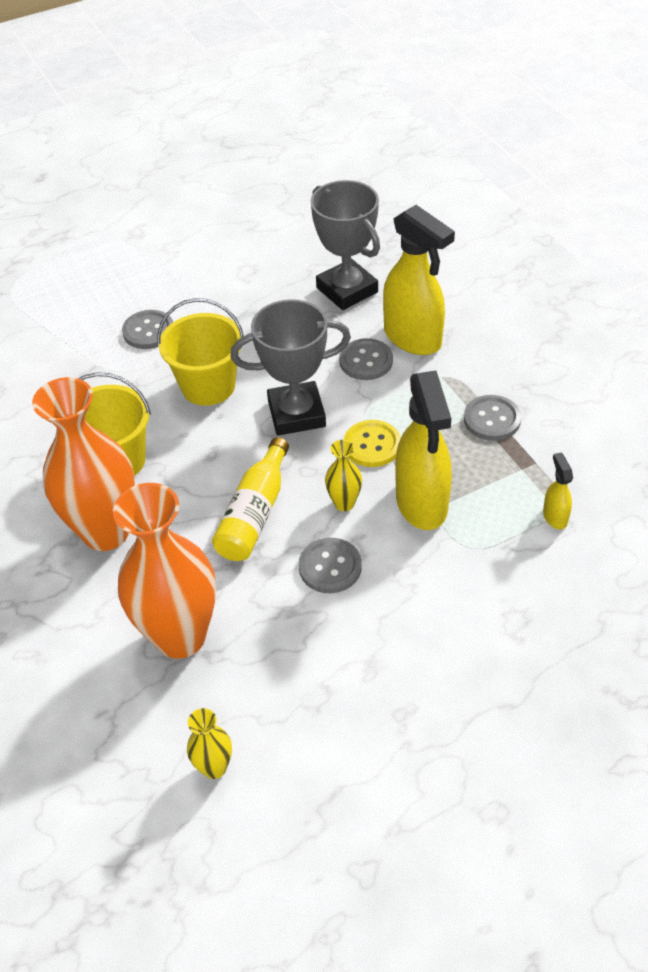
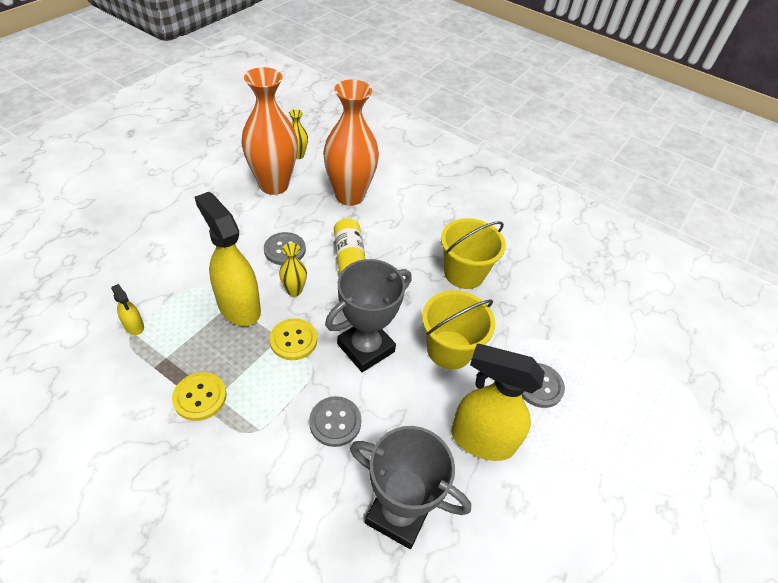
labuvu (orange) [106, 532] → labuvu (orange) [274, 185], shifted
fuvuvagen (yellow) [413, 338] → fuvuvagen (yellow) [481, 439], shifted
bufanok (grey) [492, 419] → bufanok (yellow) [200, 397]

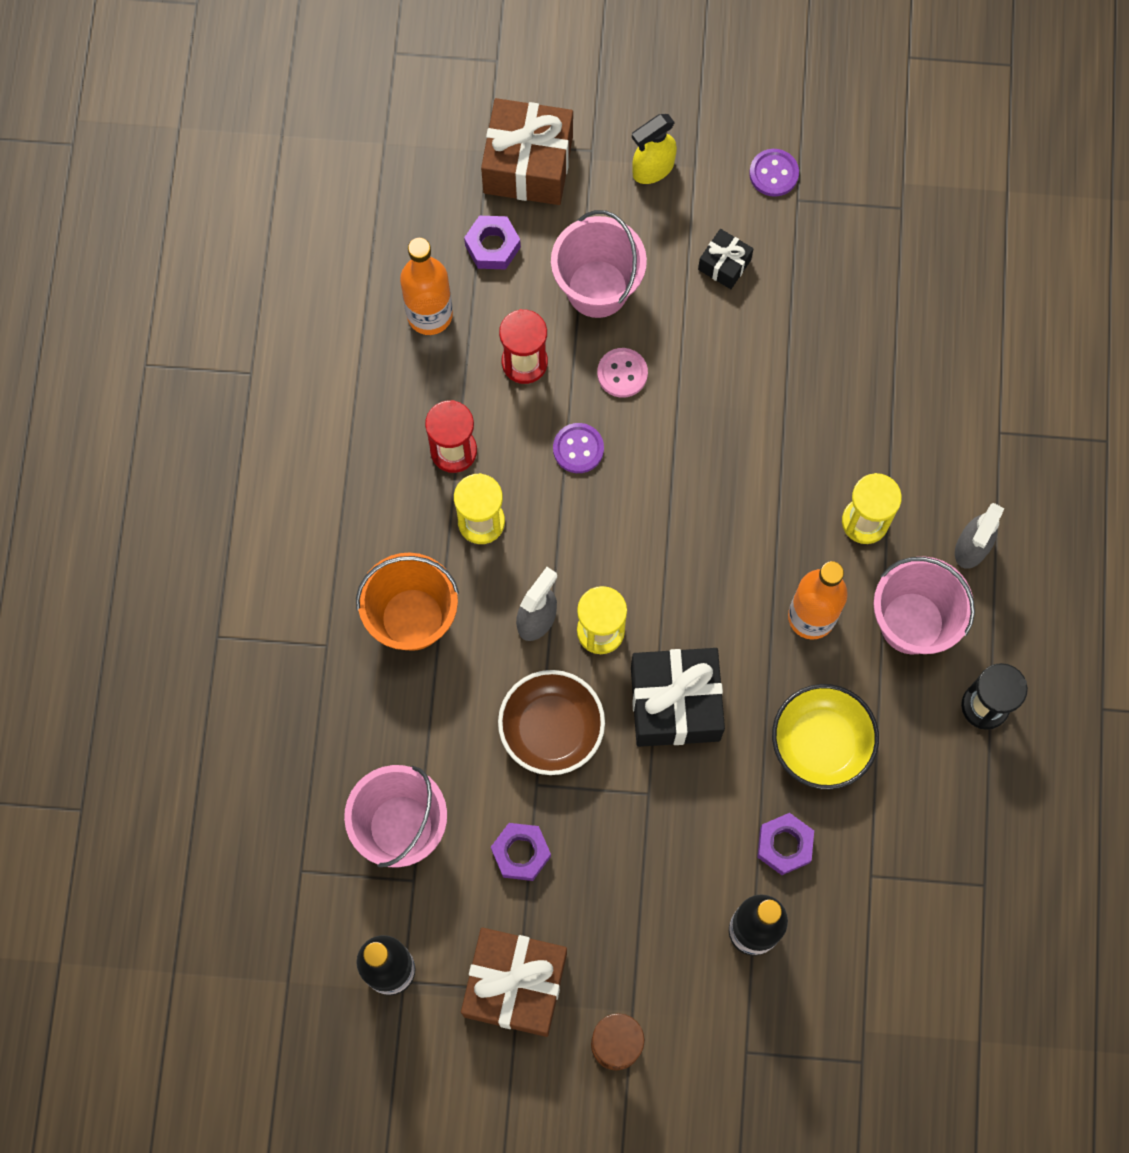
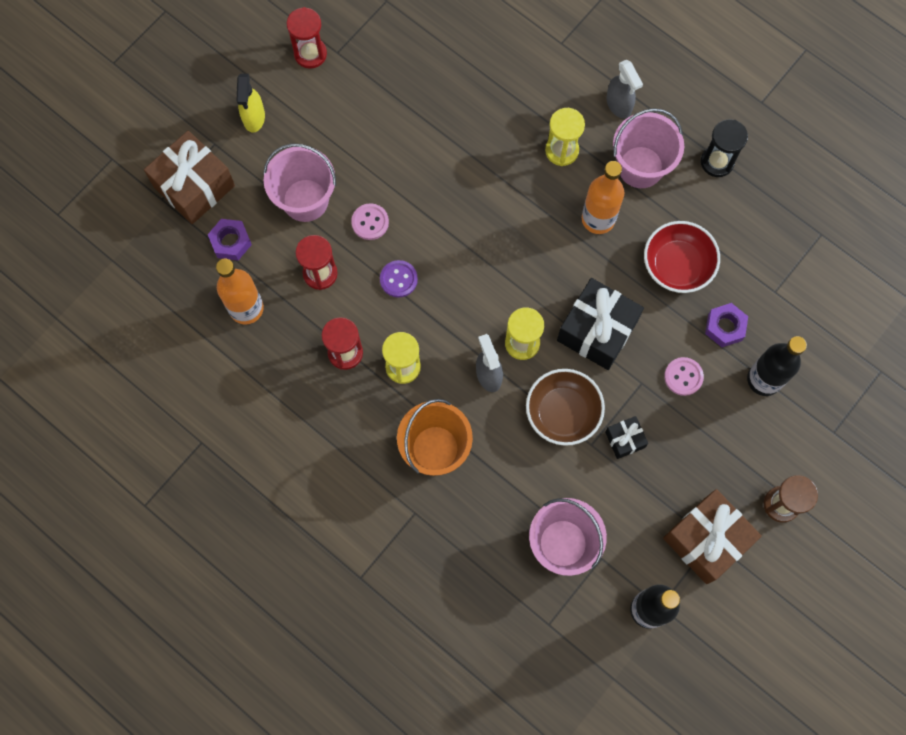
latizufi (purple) [521, 853] → -
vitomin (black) [724, 264] → vitomin (black) [625, 439], shifted
bufanok (purple) [773, 173] → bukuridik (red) [310, 54]
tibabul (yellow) [821, 743] → tibabul (red) [677, 265]
- → bufanok (pink) [683, 377]

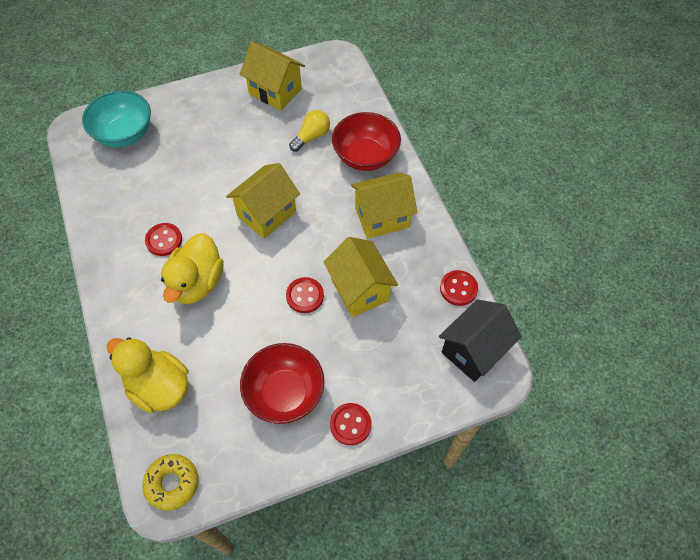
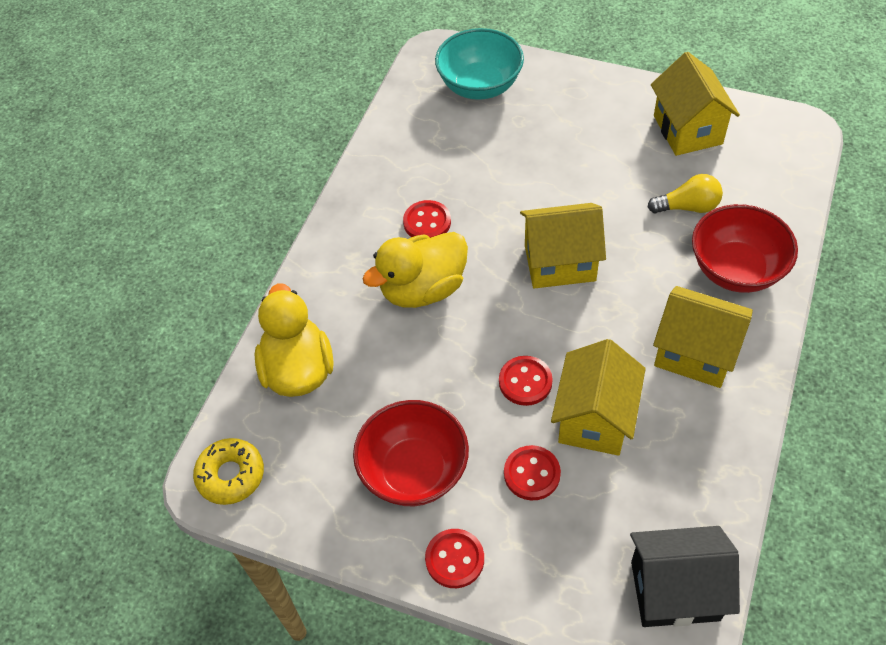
bufanok (red) [458, 289] → bufanok (red) [532, 474], shifted

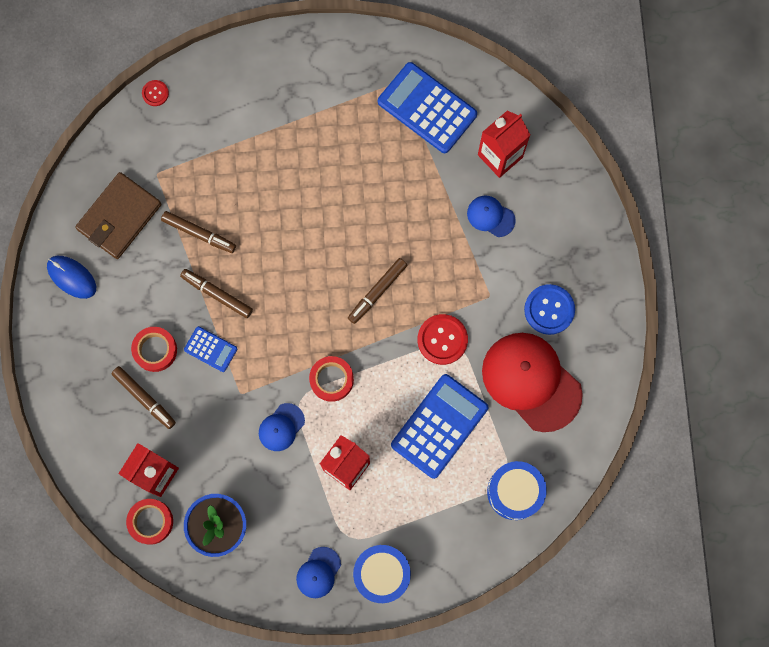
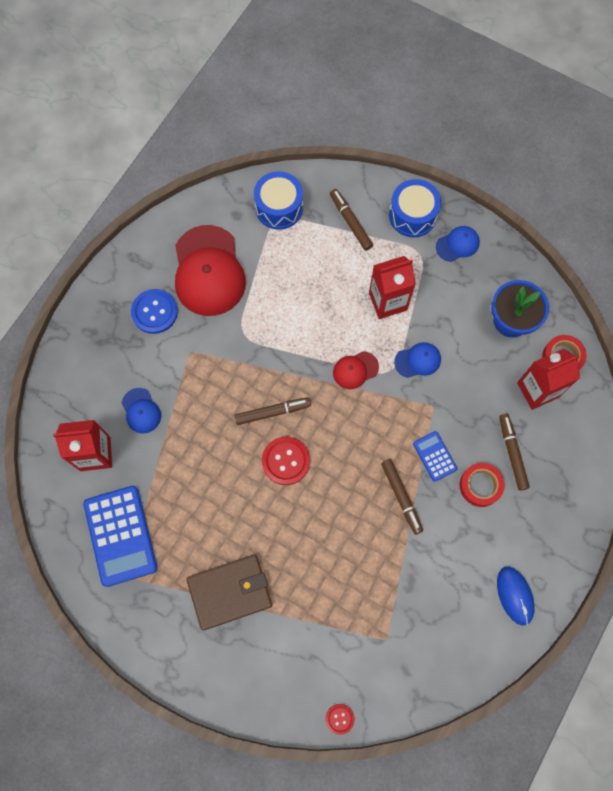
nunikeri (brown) [119, 217] → nunikeri (brown) [230, 592], shifted
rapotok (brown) [199, 233] → rapotok (brown) [350, 222], shifted
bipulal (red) [331, 379] → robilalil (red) [355, 370]
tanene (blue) [439, 426] → -
bufanok (red) [442, 339] → bufanok (red) [286, 461], shifted

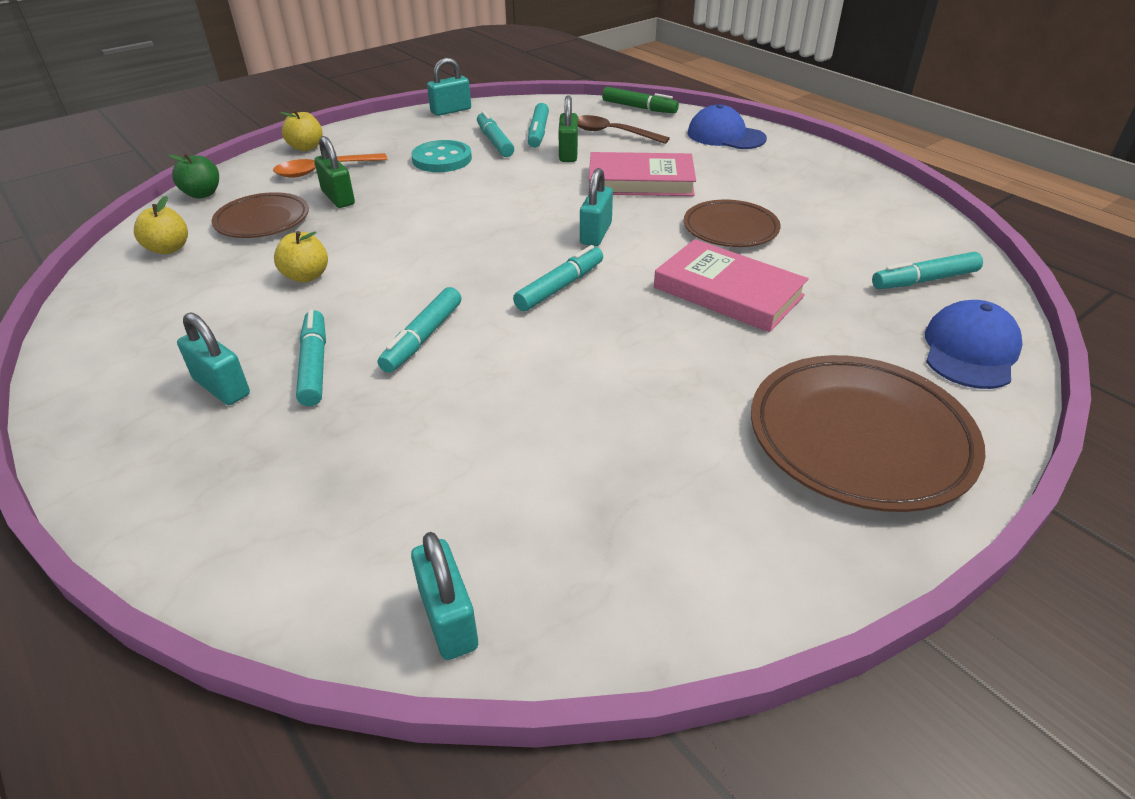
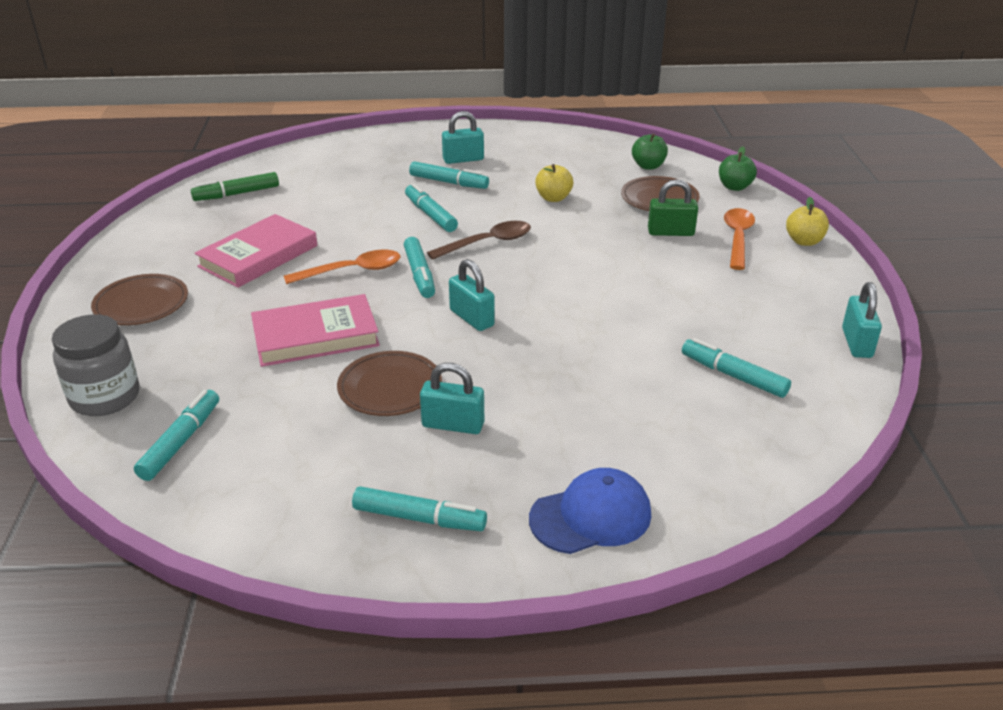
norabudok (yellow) [169, 249] → norabudok (green) [648, 166]
bufanok (turquoise) [442, 159] → -
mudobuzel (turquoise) [448, 618] → mudobuzel (turquoise) [453, 425], shifted
rapotok (turquoise) [495, 142] → rapotok (turquoise) [419, 518], shifted
mudobuzel (green) [568, 153] → -
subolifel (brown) [612, 133] → subolifel (brown) [487, 243], shifted
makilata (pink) [640, 181] → makilata (pink) [258, 256], shifted
rapotok (green) [639, 108] → rapotok (green) [236, 194], shifted
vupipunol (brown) [859, 438] → vupipunol (brown) [141, 304], x0.62
robilalil (blue) [970, 350] → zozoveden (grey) [105, 397]
- → subolifel (orange) [352, 271]

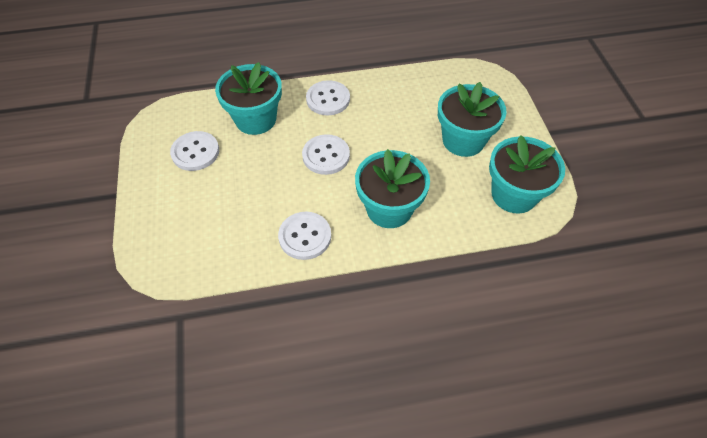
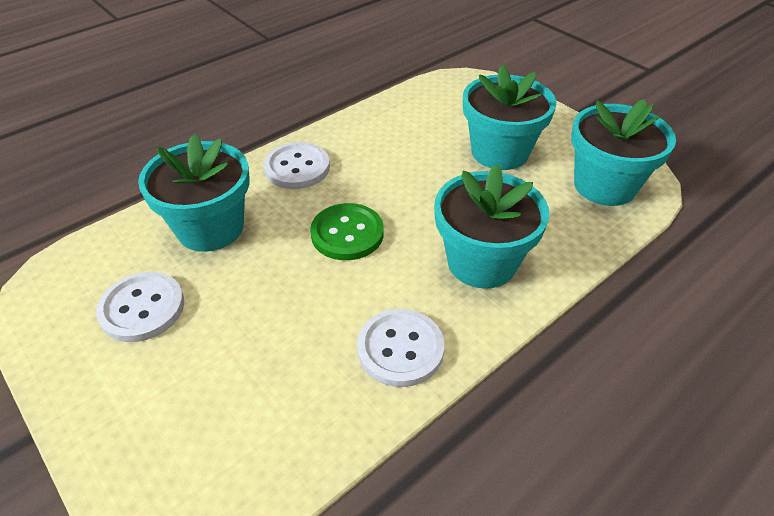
bufanok (white) [326, 156] → bufanok (green) [347, 233]

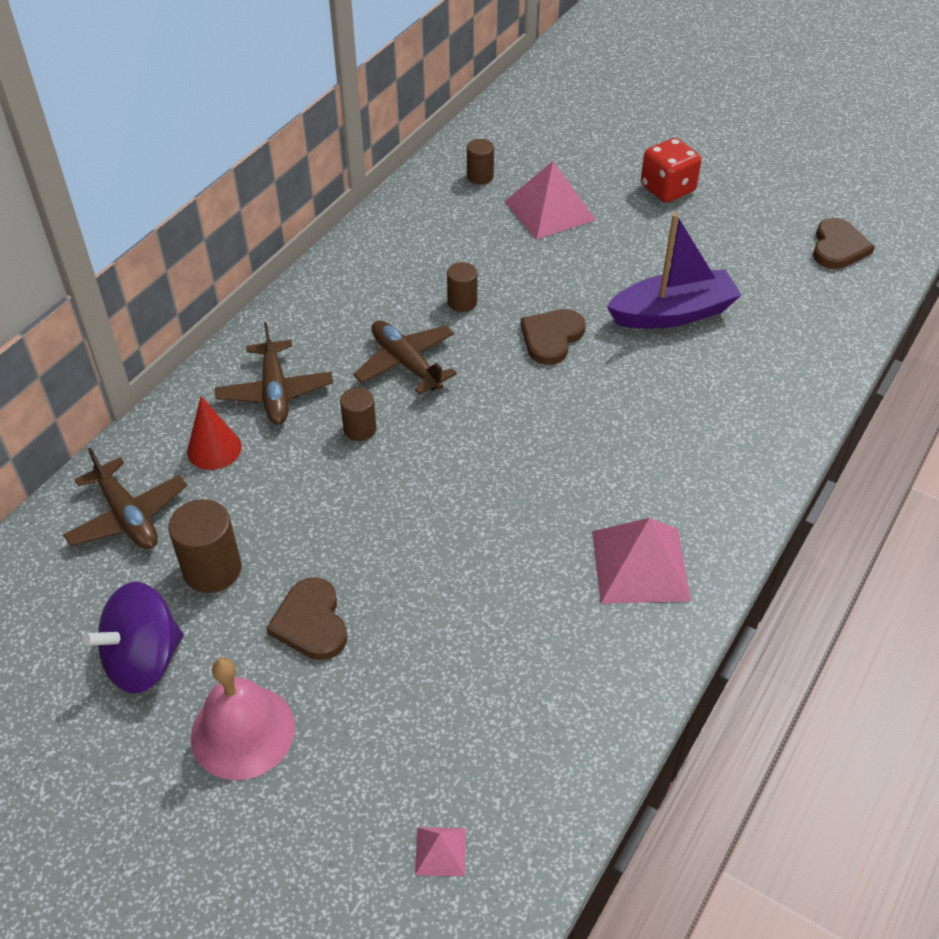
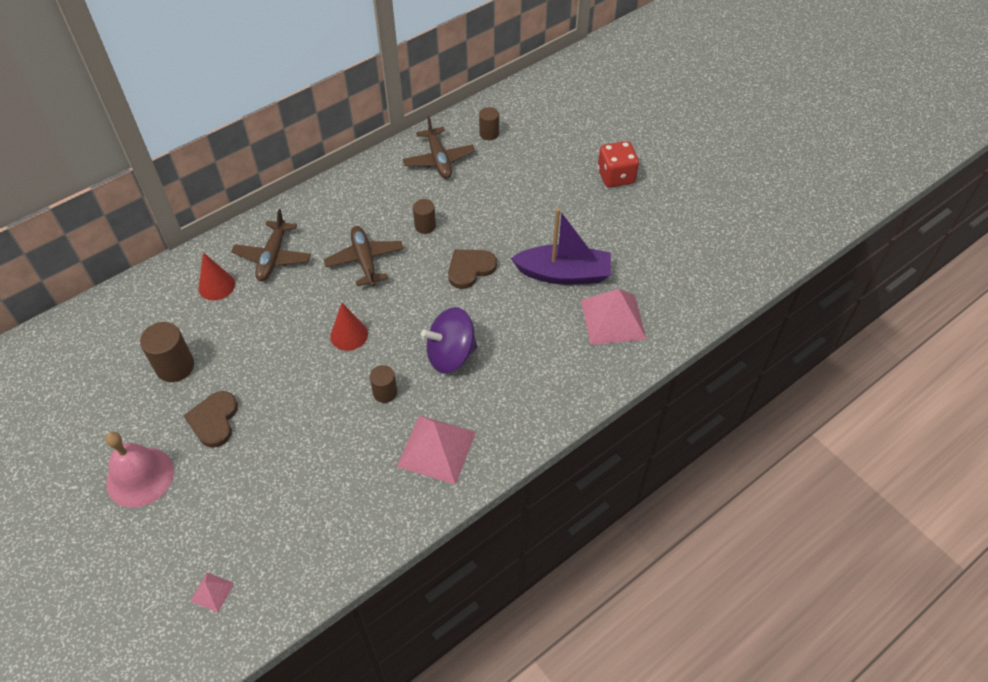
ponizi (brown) [128, 516] → ponizi (brown) [439, 159], shifted
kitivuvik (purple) [144, 659] → kitivuvik (purple) [451, 355], shifted
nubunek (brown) [360, 429] → nubunek (brown) [385, 392], shifted
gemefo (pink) [549, 210] → gemefo (pink) [613, 319], shifted
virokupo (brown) [838, 247] → -
- → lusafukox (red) [349, 335]

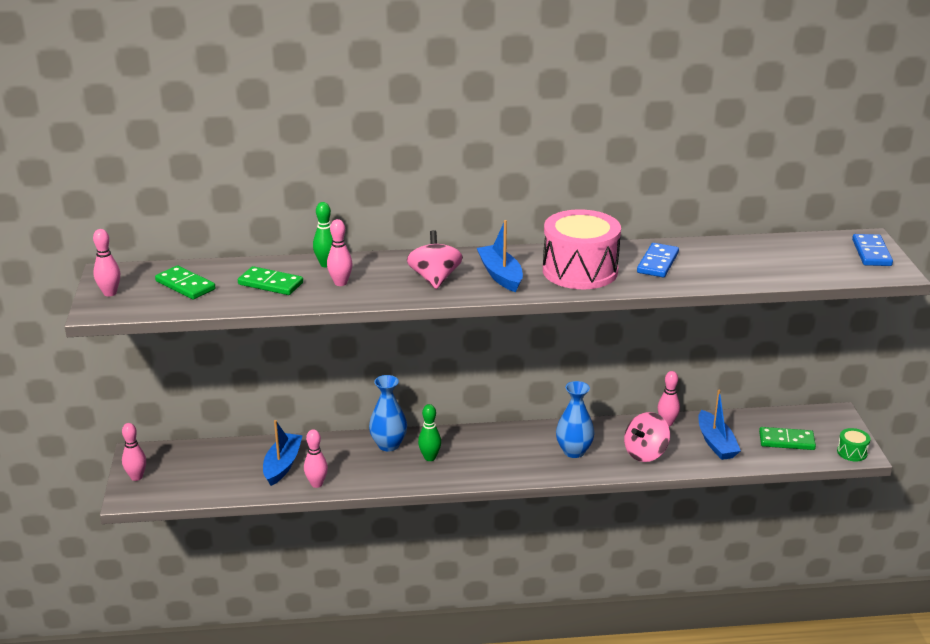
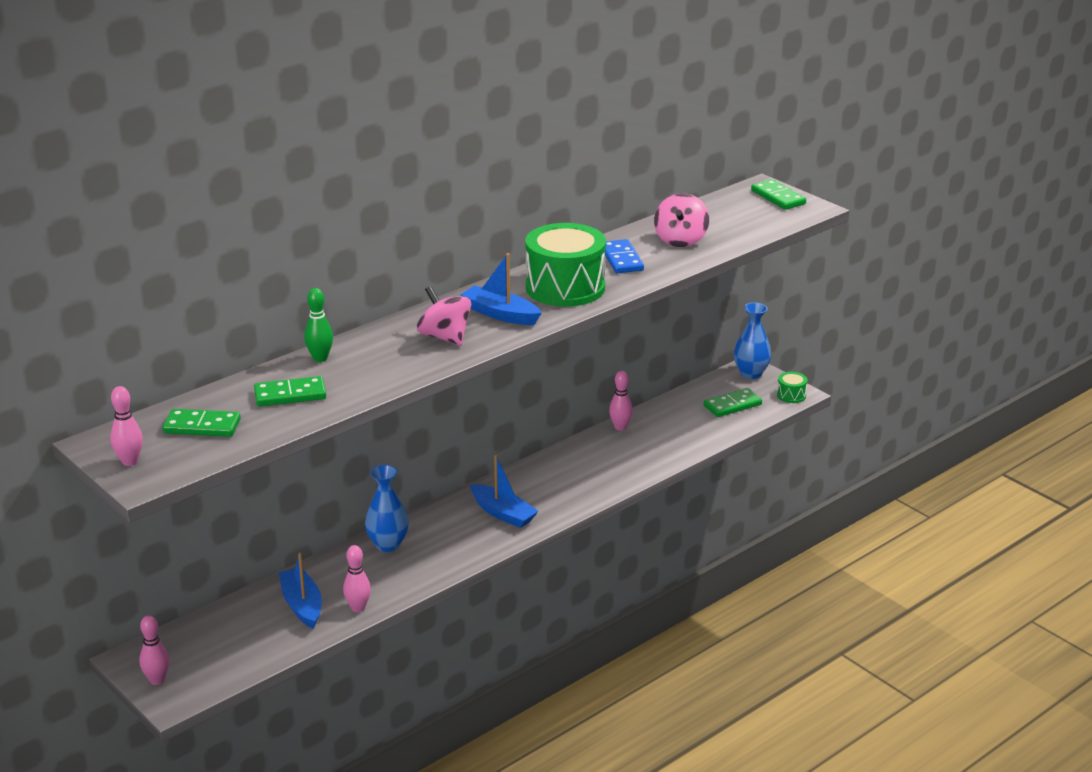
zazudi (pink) [340, 283] → -
zazudi (green) [430, 458] → -
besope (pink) [580, 271] → besope (green) [565, 287]
labuvu (blue) [574, 451] → labuvu (blue) [751, 373], shifted
kitivuvik (pink) [645, 453] → kitivuvik (pink) [680, 240], shifted
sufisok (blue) [716, 443] → sufisok (blue) [503, 513], shifted
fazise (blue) [871, 253] → fazise (green) [778, 197]

